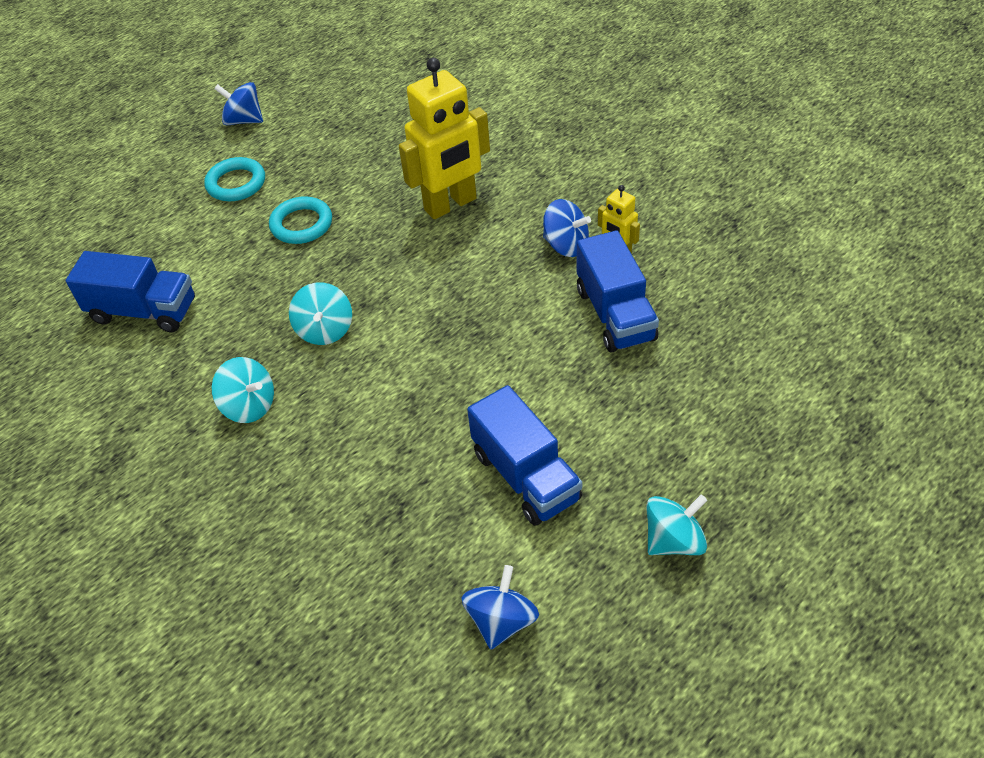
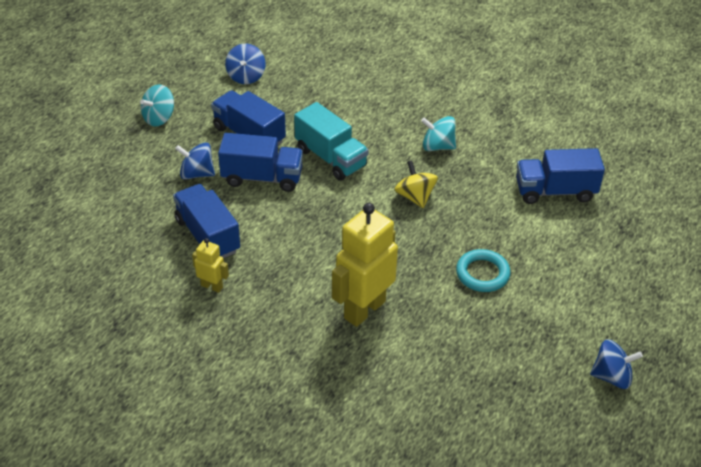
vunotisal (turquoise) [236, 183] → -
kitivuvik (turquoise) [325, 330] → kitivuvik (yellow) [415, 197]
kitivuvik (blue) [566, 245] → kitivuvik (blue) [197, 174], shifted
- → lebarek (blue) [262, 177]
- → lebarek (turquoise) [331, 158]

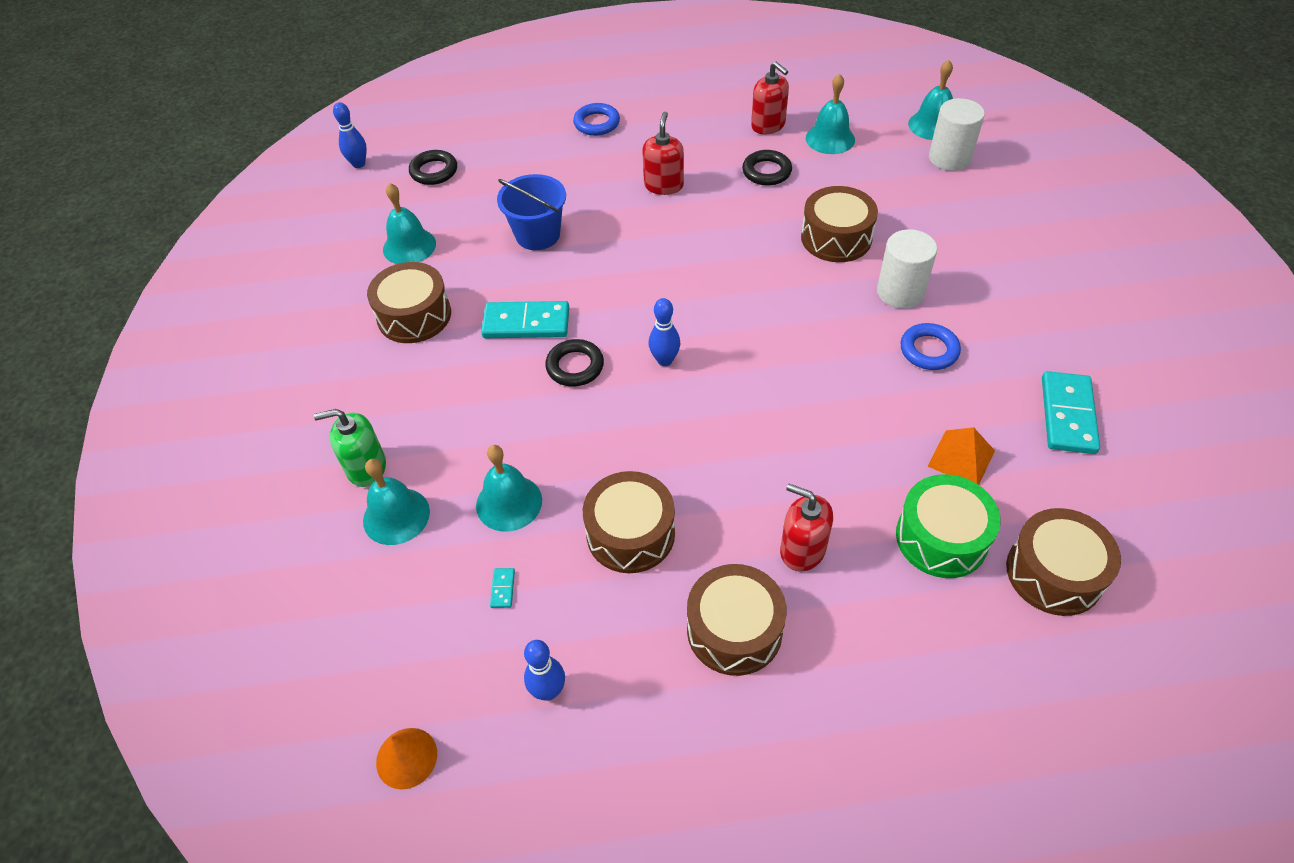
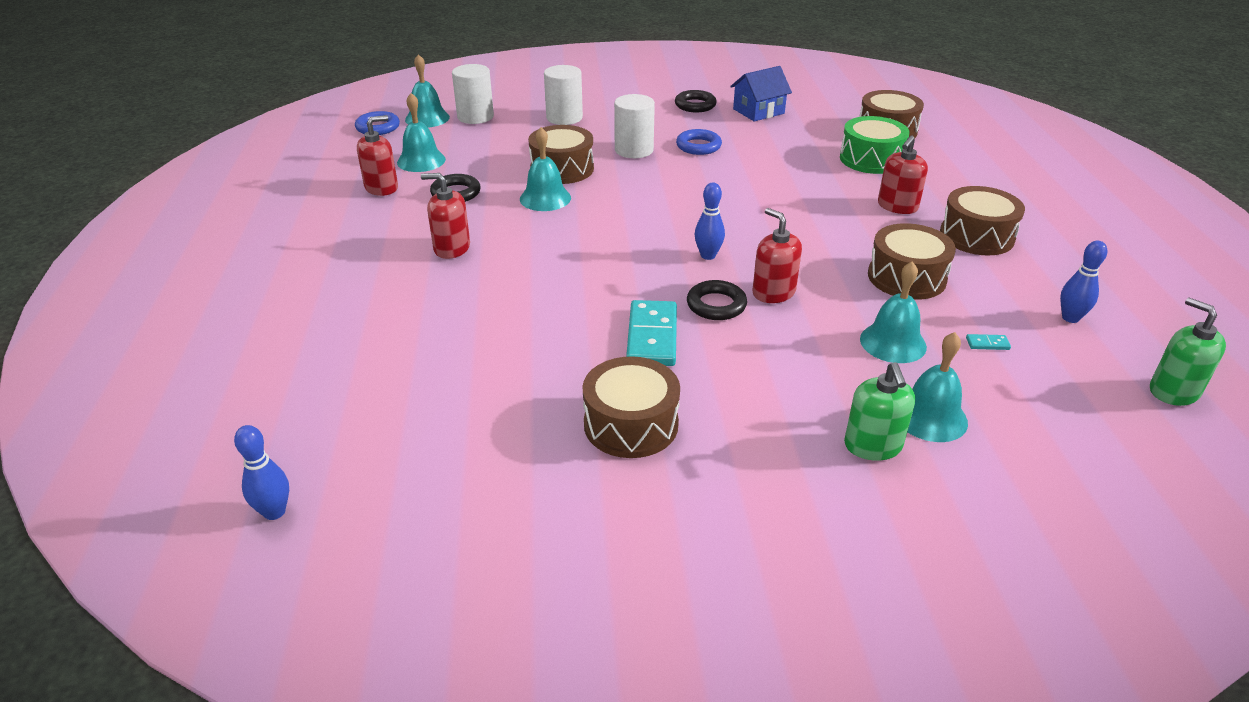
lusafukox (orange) [406, 758] → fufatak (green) [1173, 391]
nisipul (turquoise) [409, 246] → nisipul (turquoise) [545, 198], shifted
vunotisal (black) [434, 171] → vunotisal (black) [695, 105], shifted
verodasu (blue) [538, 235] → -
vunotisal (blue) [596, 123] → vunotisal (blue) [378, 127], shifted
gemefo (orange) [961, 458] → -
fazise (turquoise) [1068, 415] → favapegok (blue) [758, 111]
- → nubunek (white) [564, 118]
- → fufatak (red) [773, 292]

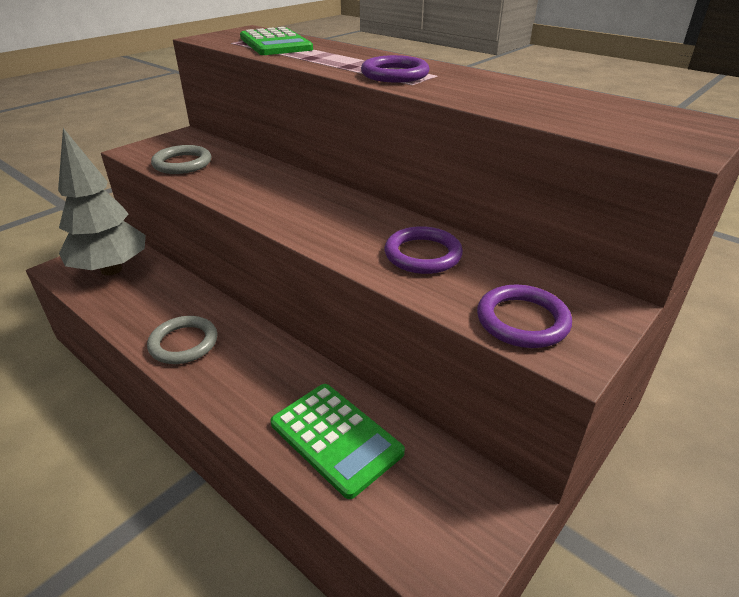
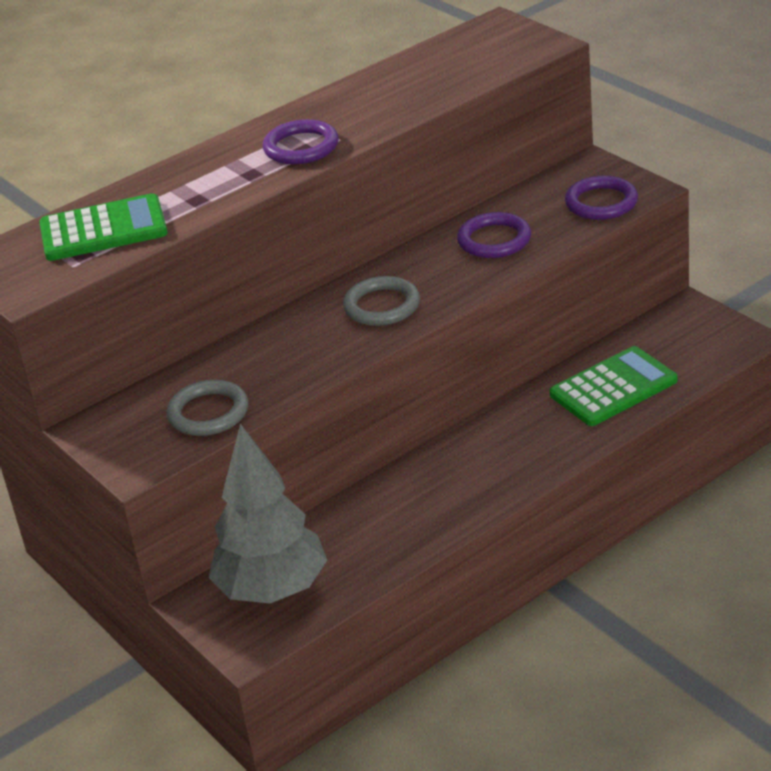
vunotisal (grey) [183, 343] → vunotisal (grey) [382, 306], shifted

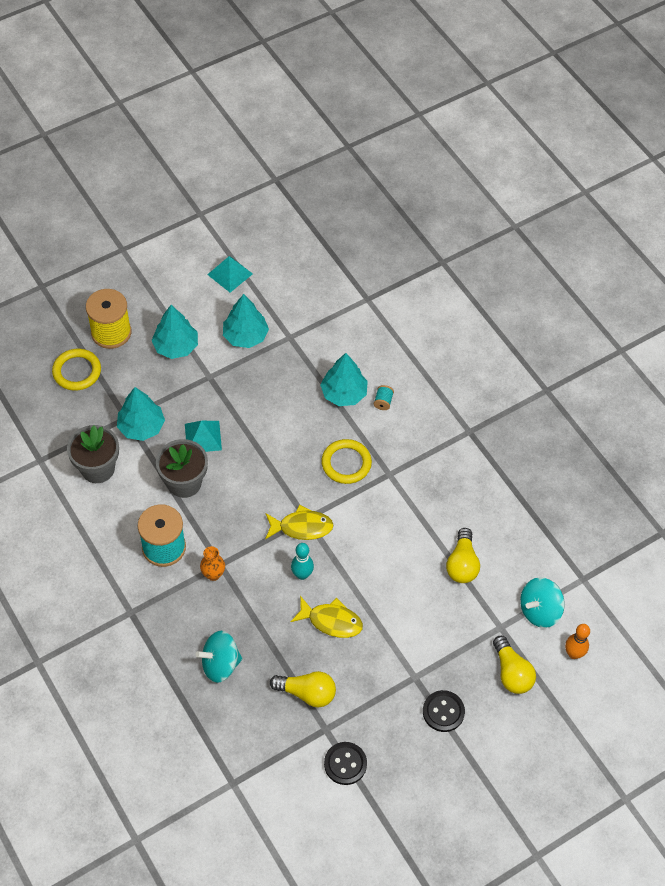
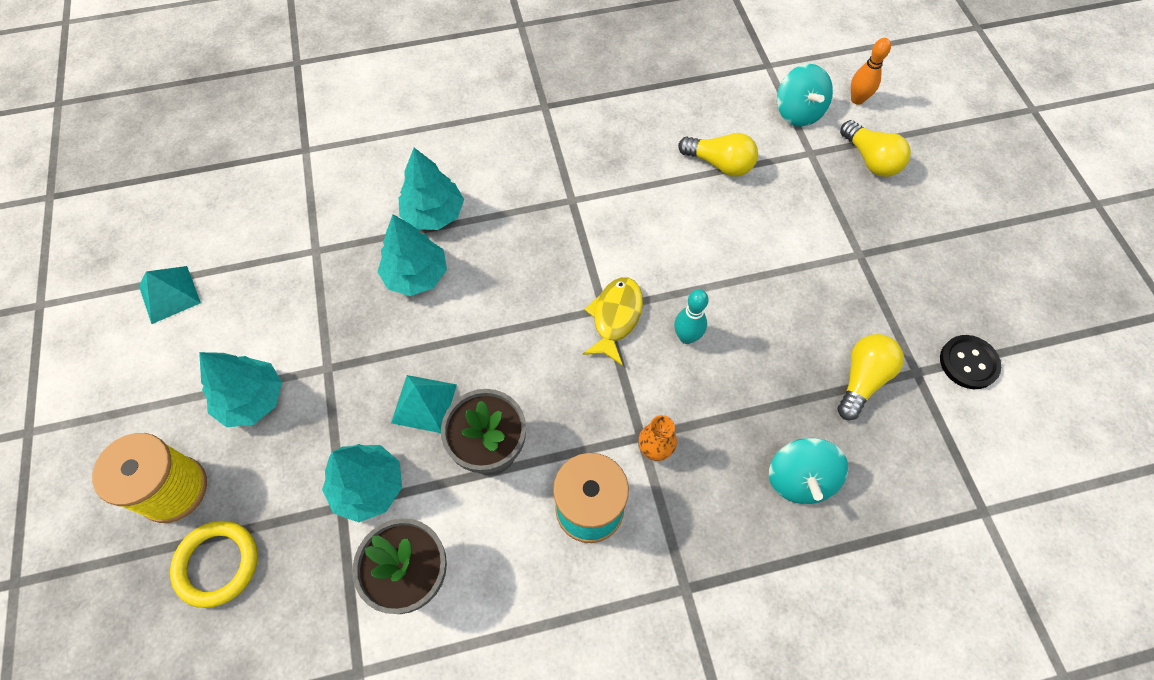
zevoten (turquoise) [245, 336] → zevoten (turquoise) [416, 275], shifted
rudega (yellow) [331, 621] → -
vunotisal (yellow) [346, 463] → -
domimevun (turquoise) [383, 402] → -
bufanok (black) [443, 712] → -
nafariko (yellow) [511, 672] → nafariko (yellow) [870, 159], 60 degrees clockwise

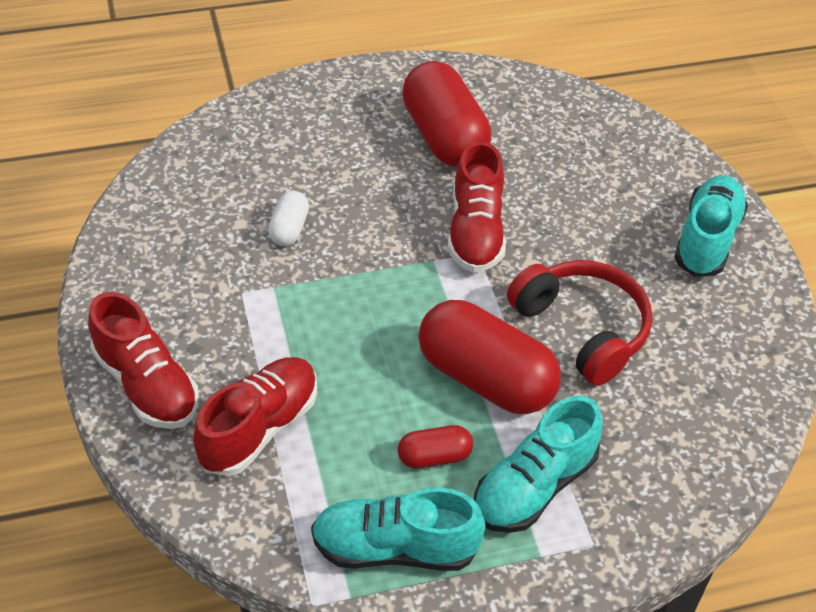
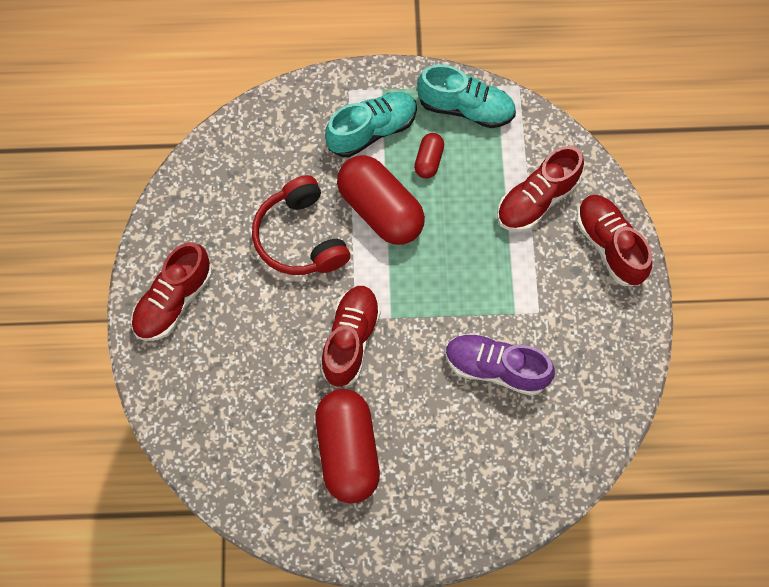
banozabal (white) [289, 229] → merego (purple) [496, 368]
banozabal (red) [434, 457] → banozabal (red) [428, 161], 75 degrees counterclockwise
merego (turquoise) [706, 239] → merego (red) [174, 301]

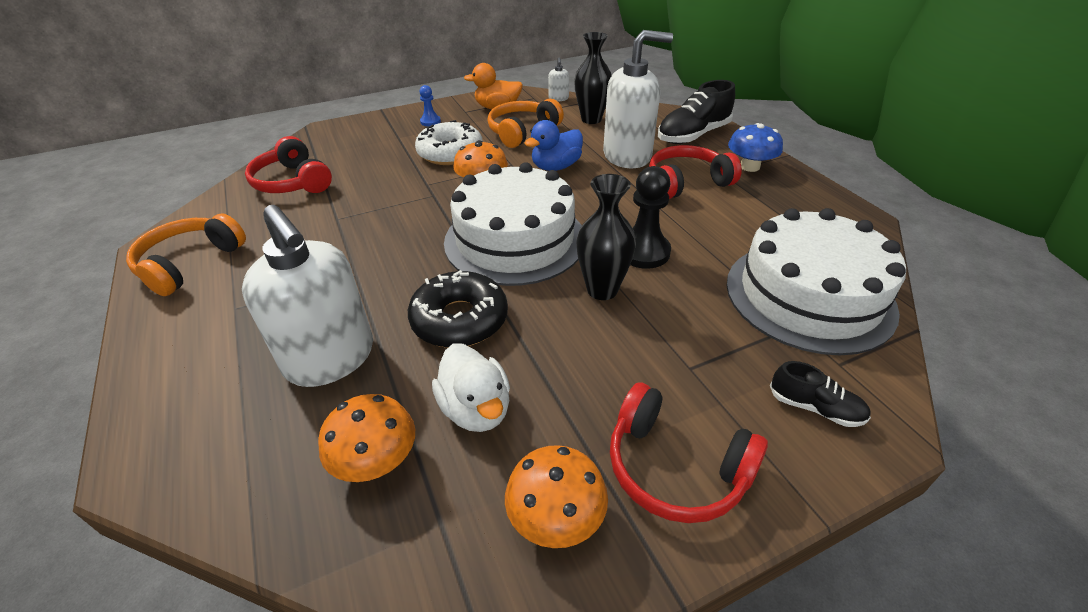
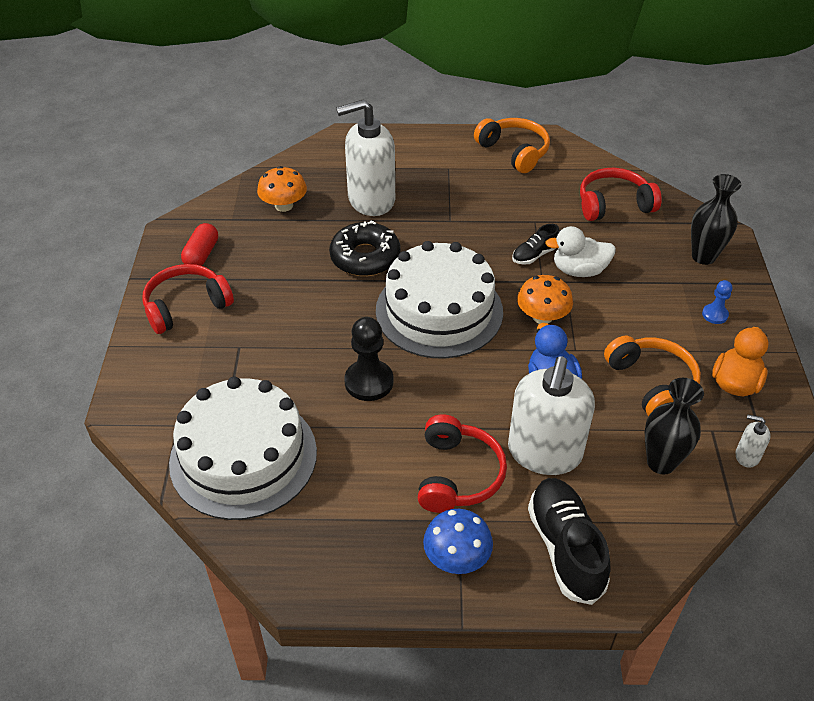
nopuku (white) [450, 153] → -
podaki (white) [476, 409] → podaki (white) [579, 270], shifted
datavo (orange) [556, 517] → banozabal (red) [201, 254]
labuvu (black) [602, 290] → labuvu (black) [703, 256], shifted
merego (black) [815, 408] → merego (black) [534, 255], shifted

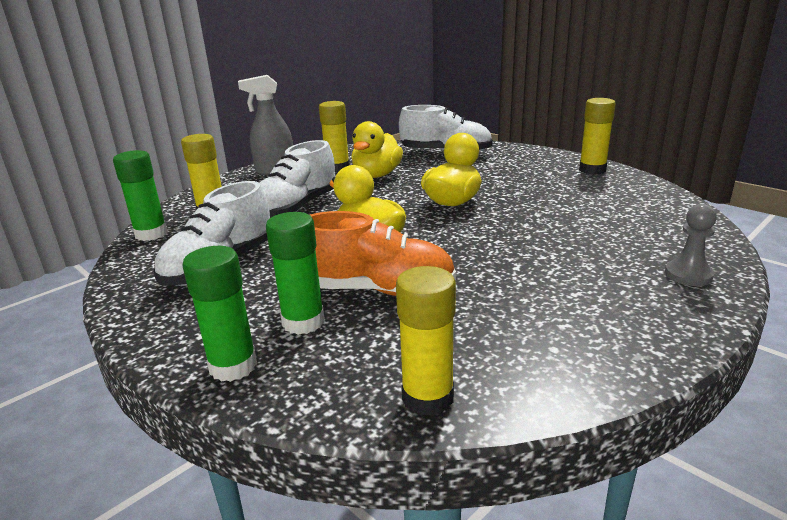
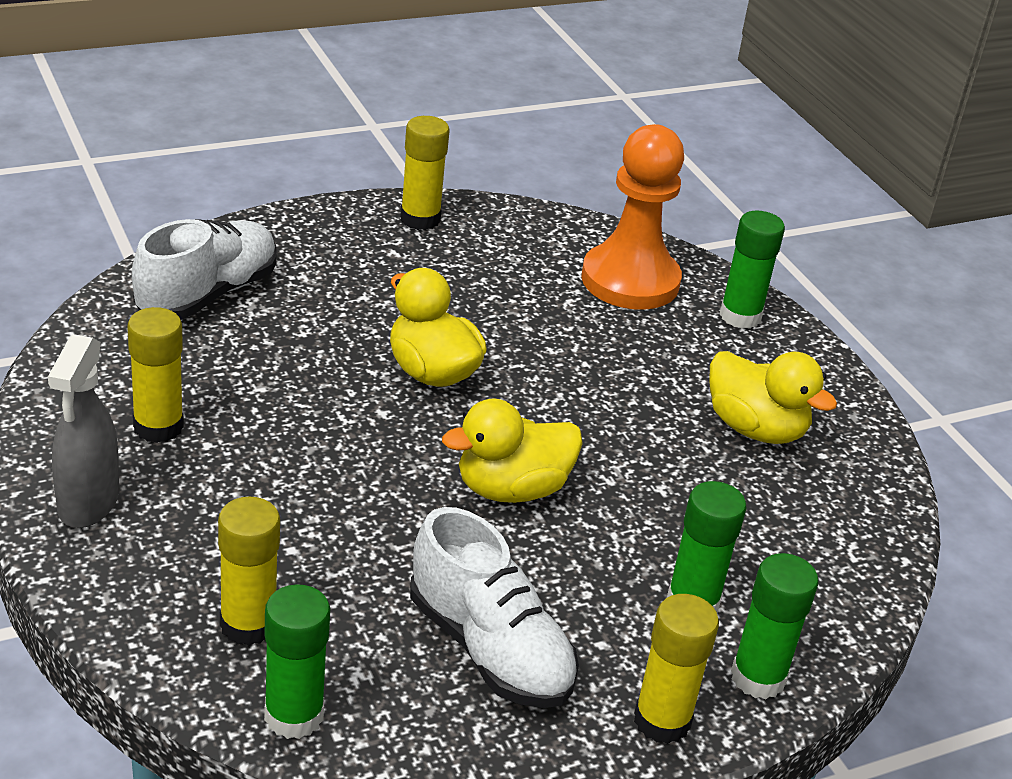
merego (white) [296, 209] → -
merego (orange) [378, 290] → -
podaki (yellow) [377, 175] → podaki (yellow) [755, 429], shifted
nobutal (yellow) [428, 398] → nobutal (yellow) [662, 721], shifted
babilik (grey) [688, 275] → nobutal (green) [740, 316]
- → babilik (orange) [630, 280]

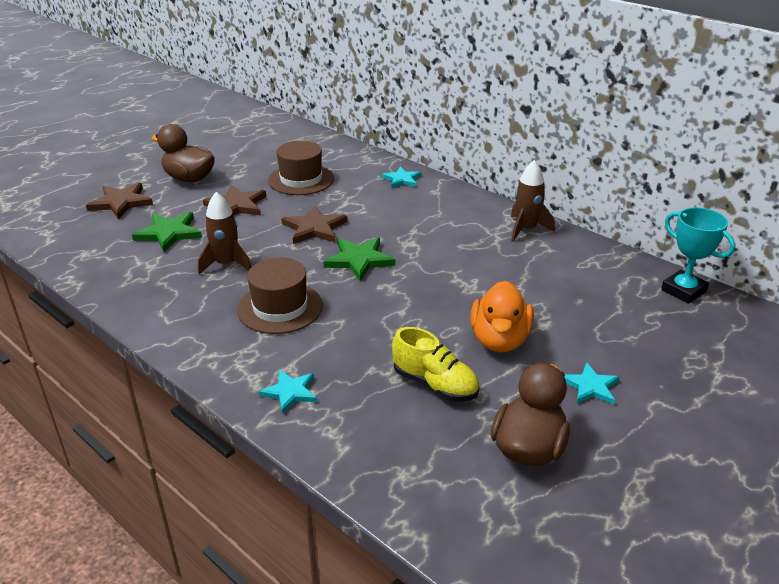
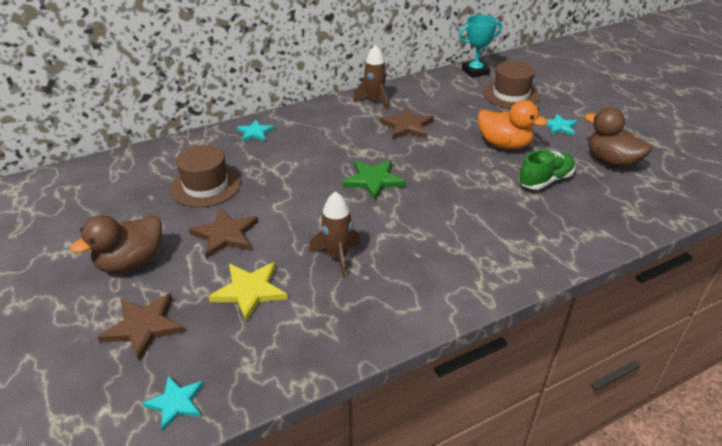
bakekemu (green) [169, 233] → bakekemu (yellow) [249, 291]
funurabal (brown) [280, 308] → funurabal (brown) [511, 94], shifted
bakekemu (turquoise) [290, 392] → bakekemu (turquoise) [176, 403], shifted
bakekemu (brown) [314, 228] → bakekemu (brown) [407, 126], shifted
merego (yellow) [435, 384] → merego (green) [545, 180]

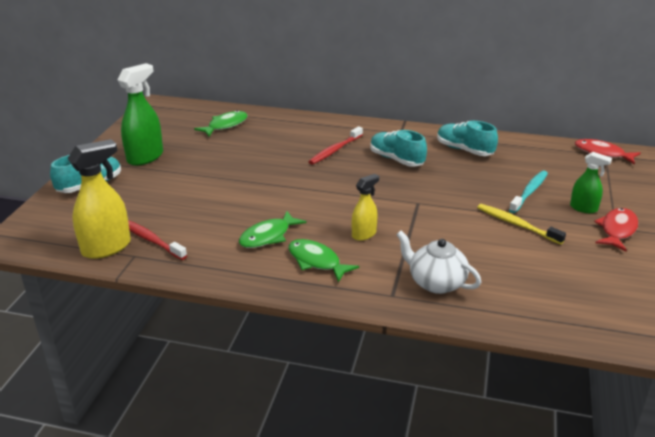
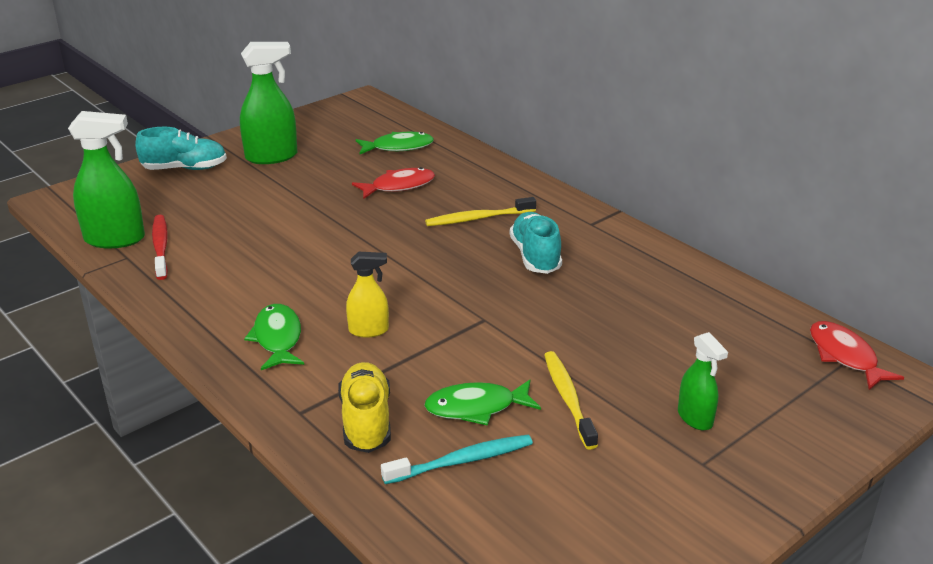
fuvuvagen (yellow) [107, 248] → fuvuvagen (green) [115, 239]
rudega (green) [268, 236] → rudega (green) [476, 408], shifted
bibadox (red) [335, 150] → bibadox (yellow) [478, 218]
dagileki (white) [436, 282] → merego (yellow) [366, 421]
merego (turquoise) [464, 150] → -
bibadox (turquoise) [529, 192] → bibadox (turquoise) [462, 461], shifted
rudega (red) [617, 230] → rudega (red) [399, 186], shifted

